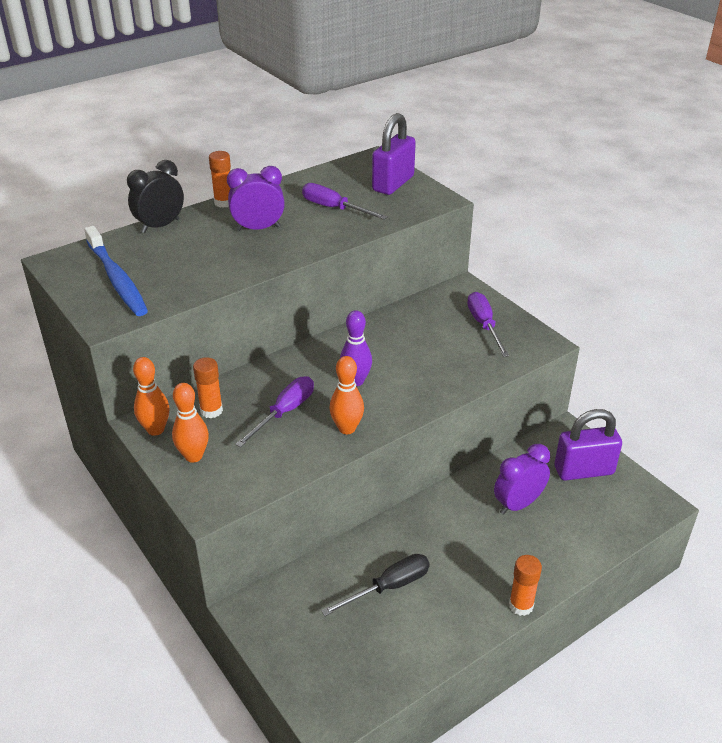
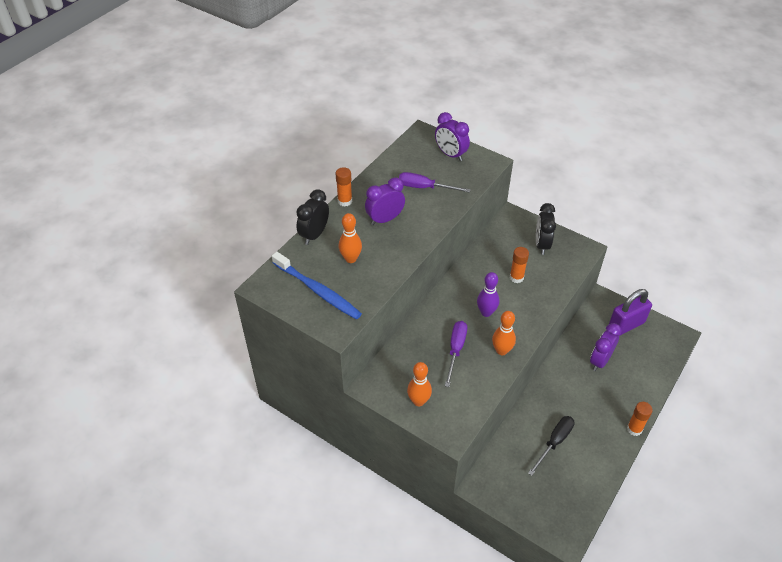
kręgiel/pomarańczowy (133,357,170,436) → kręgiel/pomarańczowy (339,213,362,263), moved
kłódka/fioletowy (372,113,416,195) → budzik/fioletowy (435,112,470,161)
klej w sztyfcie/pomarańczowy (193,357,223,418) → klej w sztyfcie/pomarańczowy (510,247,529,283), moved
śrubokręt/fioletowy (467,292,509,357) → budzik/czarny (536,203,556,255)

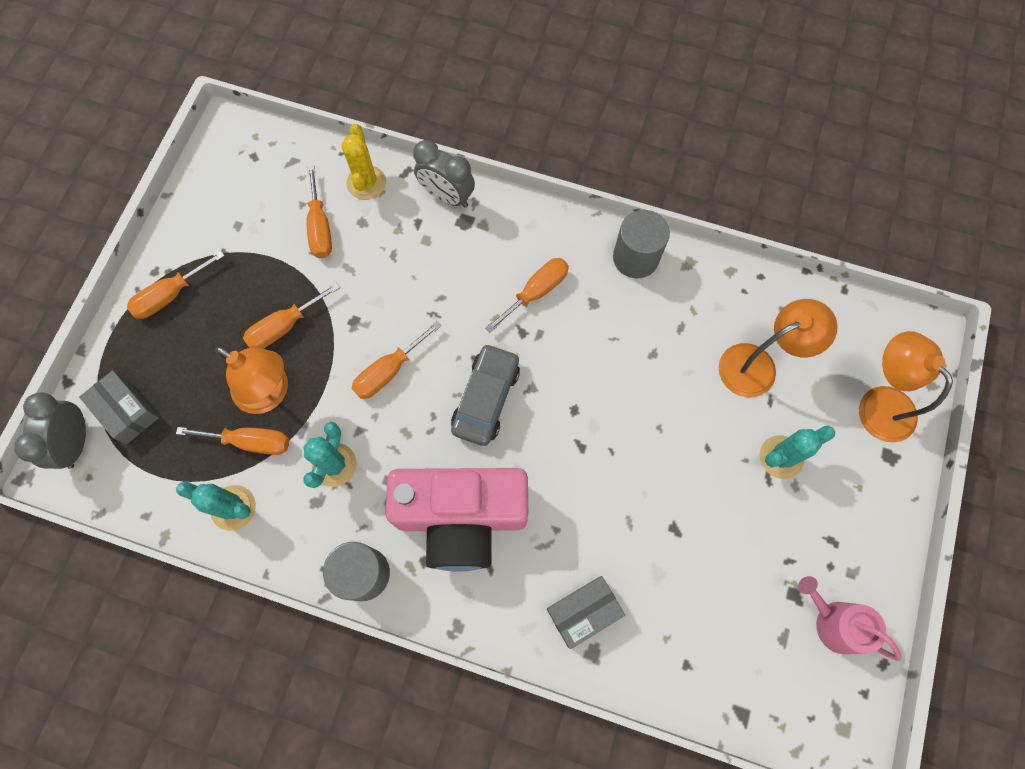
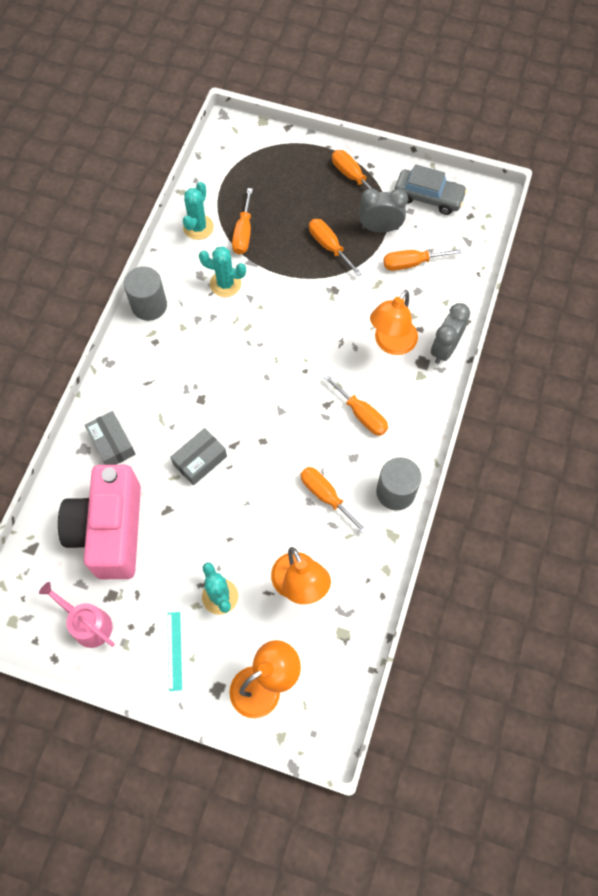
konewka/różowy (798,576,901,661) → konewka/różowy (39,582,115,648), 90 degrees counterclockwise
aparat fotograficzny/różowy (386,468,528,572) → aparat fotograficzny/różowy (58,465,141,579), moved
- → linijka/turkusowy (167,612,182,691)
pudełko/szary (79,370,159,444) → pudełko/szary (170,428,227,485), moved
śrubokręt/pomarańczowy (352,321,441,399) → śrubokręt/pomarańczowy (301,467,368,534), moved
budzik/szary (14,392,86,469) → budzik/szary (360,188,408,233), moved
lampka/pomarańczowy (215,346,288,414) → lampka/pomarańczowy (370,290,418,355), moved
samochód/szary (451,343,520,446) → samochód/szary (395,164,467,215), moved
kaktus/żółty (341,123,386,200) → -

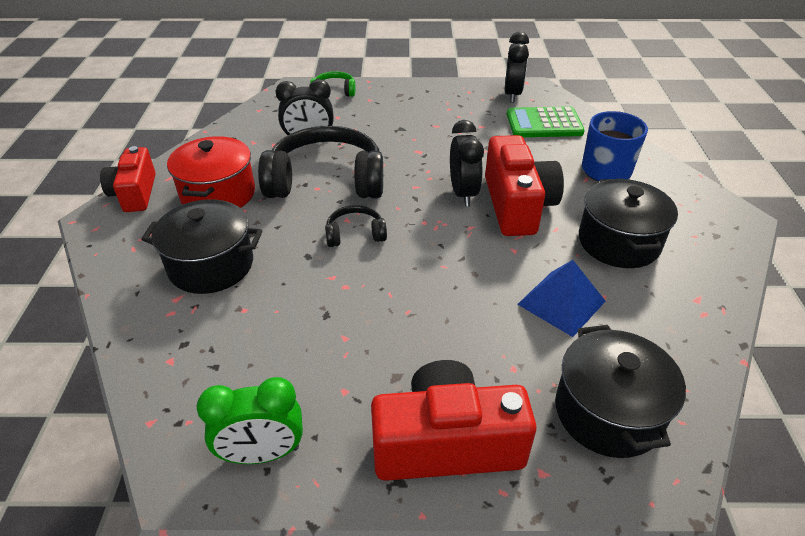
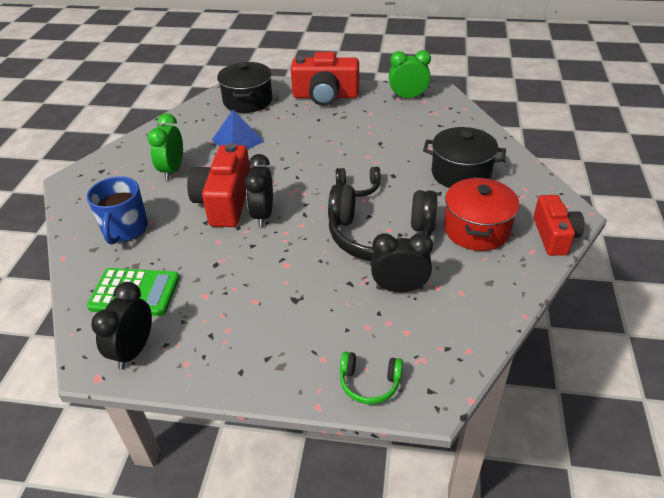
garnek/czarny (579,179,678,268) → budzik/zielony (148,113,183,180)

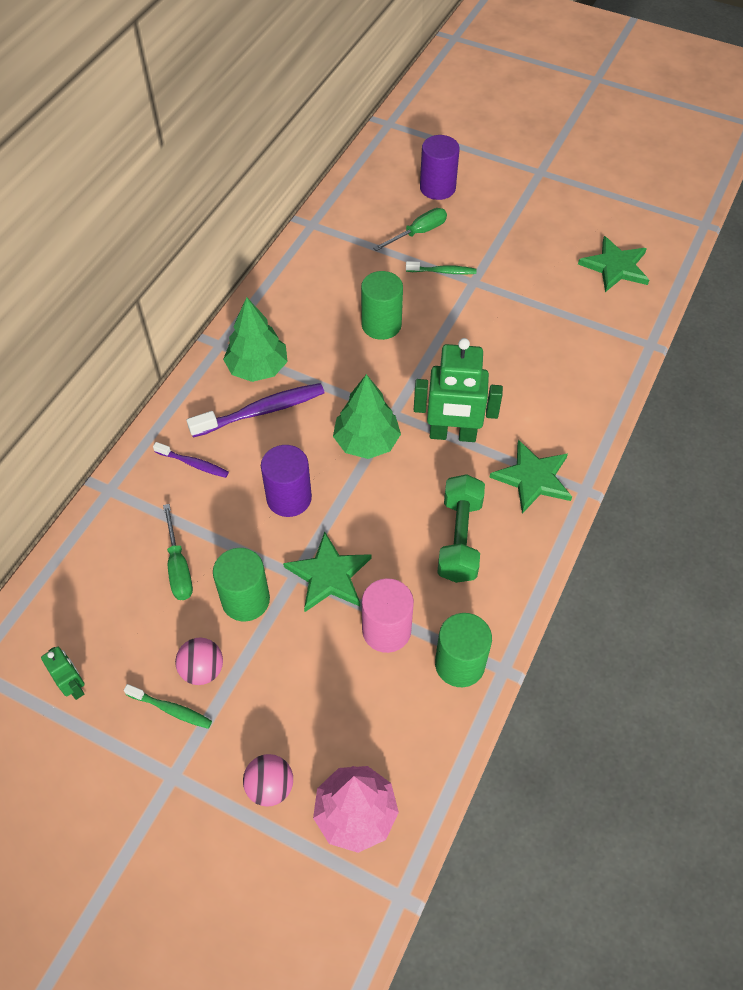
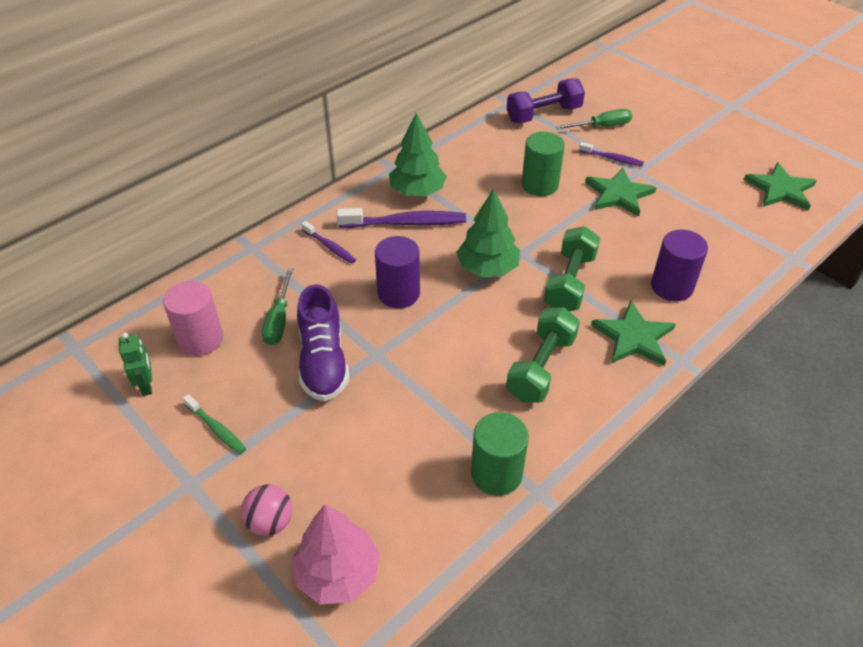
walec/różowy (362,578,414,653) → walec/różowy (163,281,223,356), moved
walec/zielony (213,548,270,621) → but/fioletowy (297,284,349,401)
- → hantel/fioletowy (507,78,585,123)
robot/zielony (414,338,503,442) → hantel/zielony (544,226,600,311)
szczoteczka do zębów/zielony (406,261,477,274) → szczoteczka do zębów/fioletowy (579,142,644,167)
gwiazda/zielony (283,531,371,612) → gwiazda/zielony (585,168,657,217), moved
walec/fioletowy (420,135,460,200) → walec/fioletowy (651,230,708,301), moved
piłka/różowy (175,638,223,685) → -

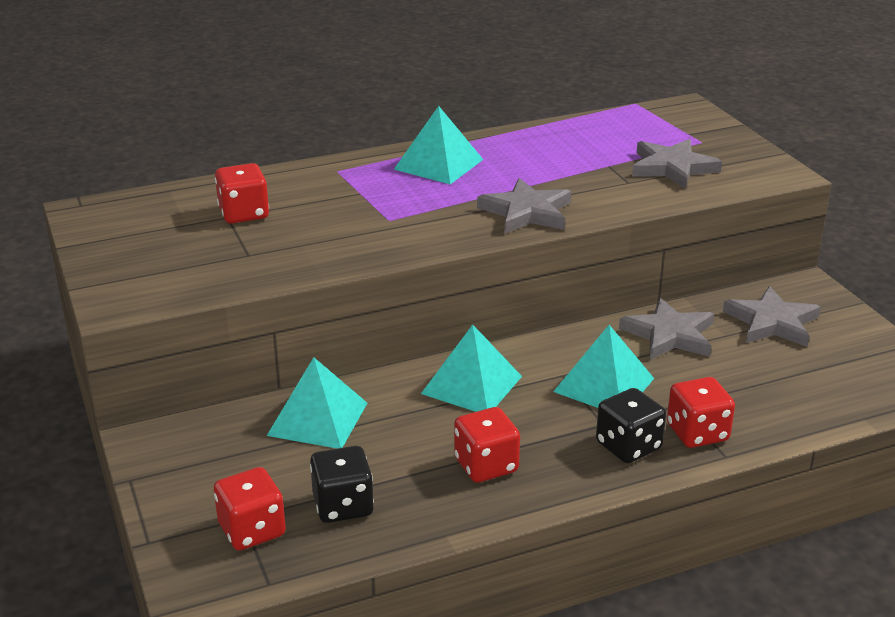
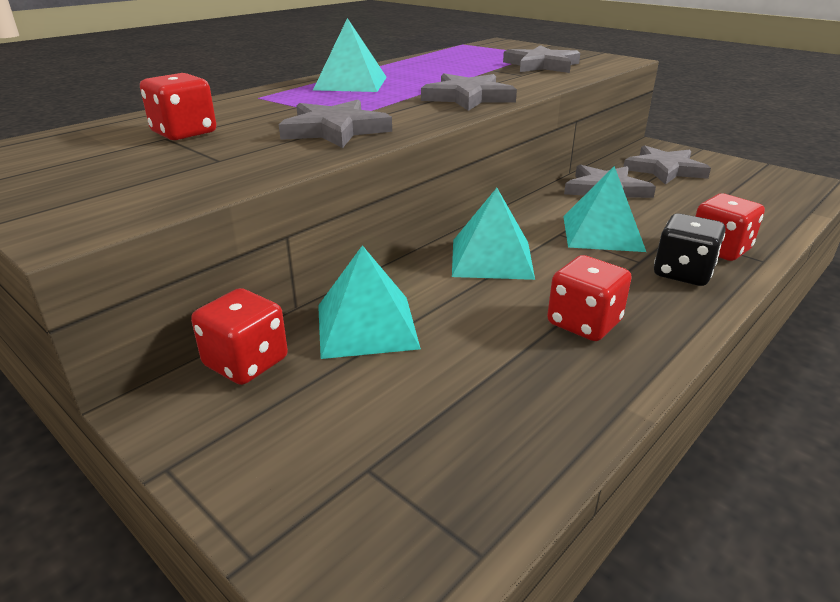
kostka do gry/czerwony (214,467,286,550) → kostka do gry/czerwony (191,288,288,385), moved
- → gwiazda/szary (279,100,392,148)
kostka do gry/czarny (310,446,374,523) → -

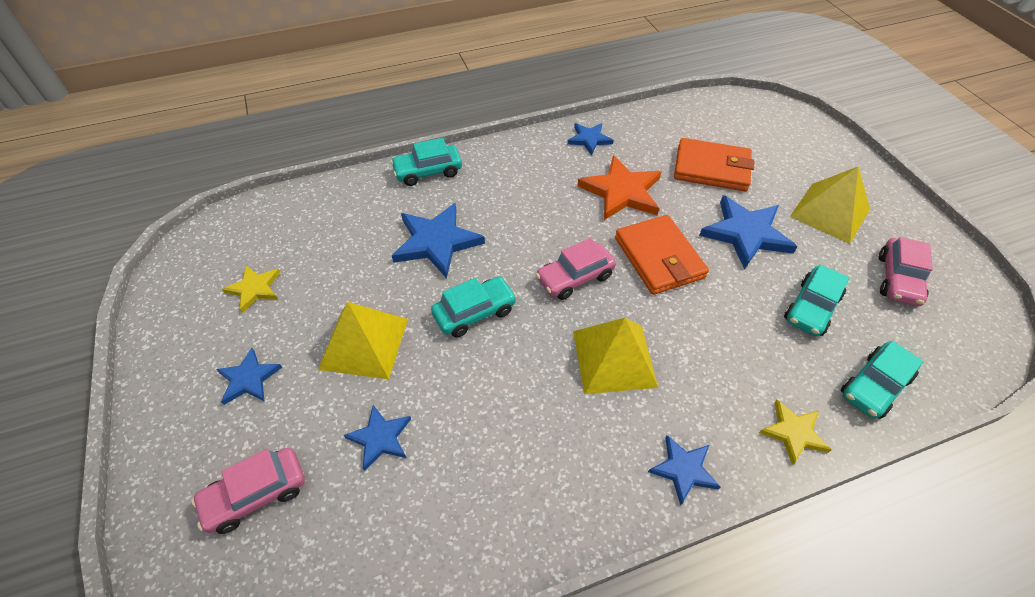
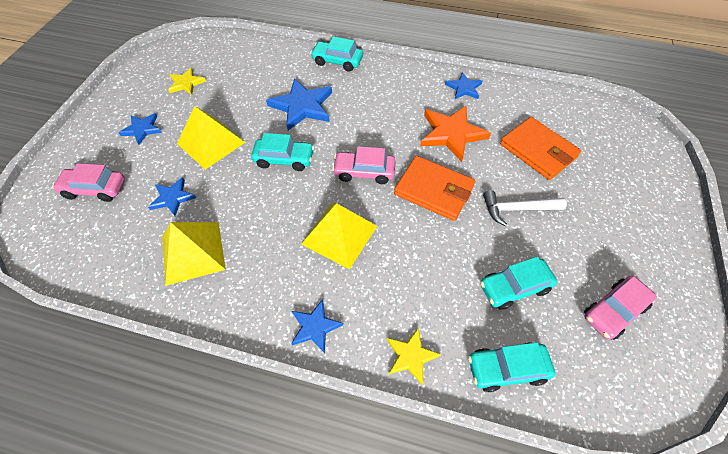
piramida/żółty (790,167,870,244) → piramida/żółty (162,222,226,286), moved
portfel/pomarańczowy (615,215,709,295) → portfel/pomarańczowy (394,156,475,221), 75 degrees counterclockwise
gwiazda/niebieski (699,195,798,269) → młotek/biały (483,190,567,226)

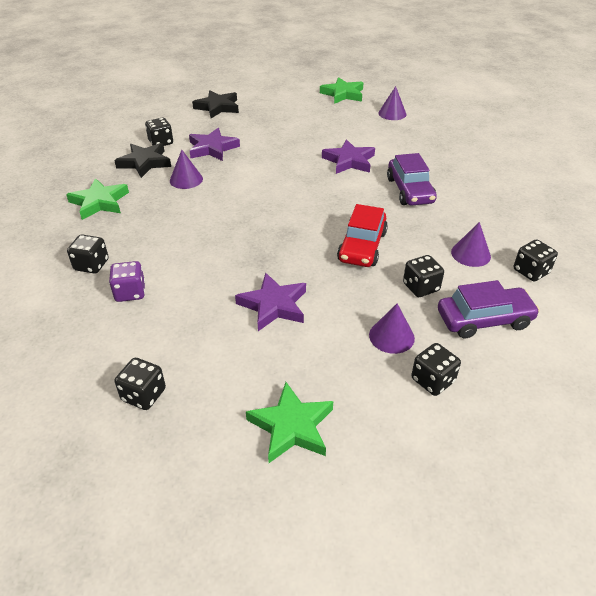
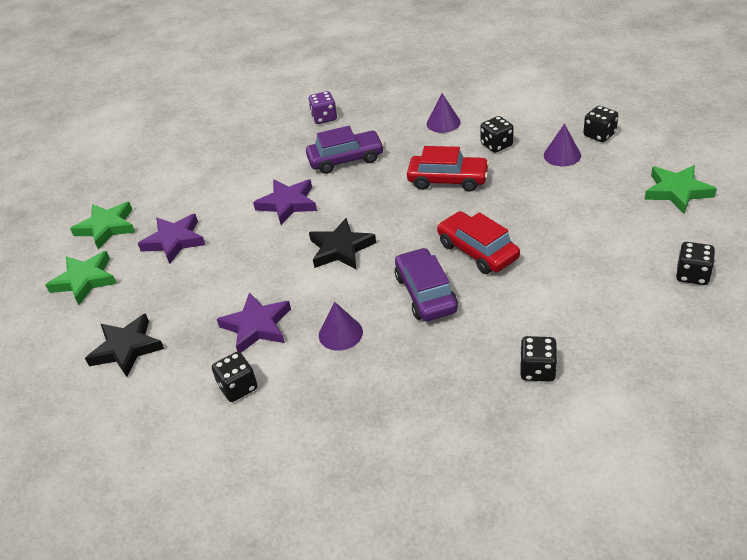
gwiazda/zielony (66,178,129,220) → gwiazda/zielony (45,251,117,305), moved
gwiazda/fioletowy (235,272,306,331) → gwiazda/fioletowy (138,214,205,264), moved
kostka do gry/fioletowy (109,261,145,302) → kostka do gry/fioletowy (308,91,337,124), moved
gwiazda/czarny (114,143,171,178) → gwiazda/czarny (309,218,376,269), moved
samochód/fioletowy (438,280,540,338) → samochód/fioletowy (395,248,458,321), moved
- → samochód/czerwony (437,211,520,274)
stożek/fioletowy (378,86,406,120) → -
kostka do gry/czarny (514,240,558,282) → -

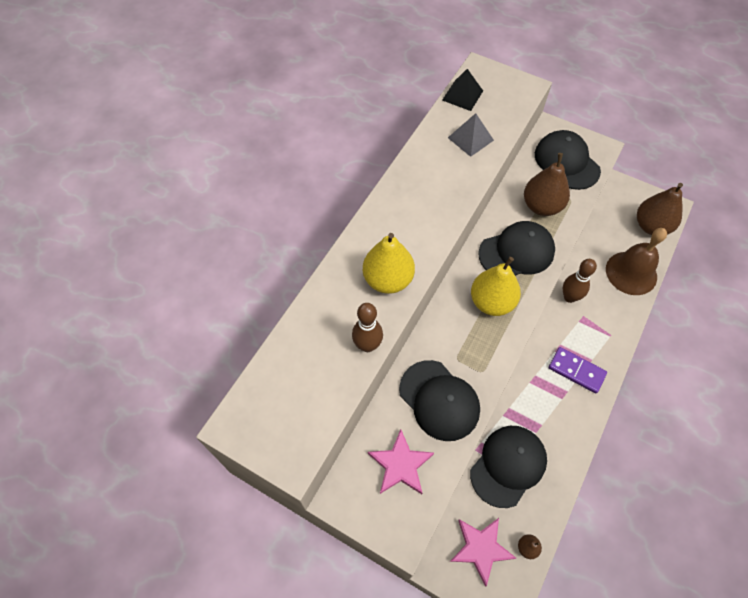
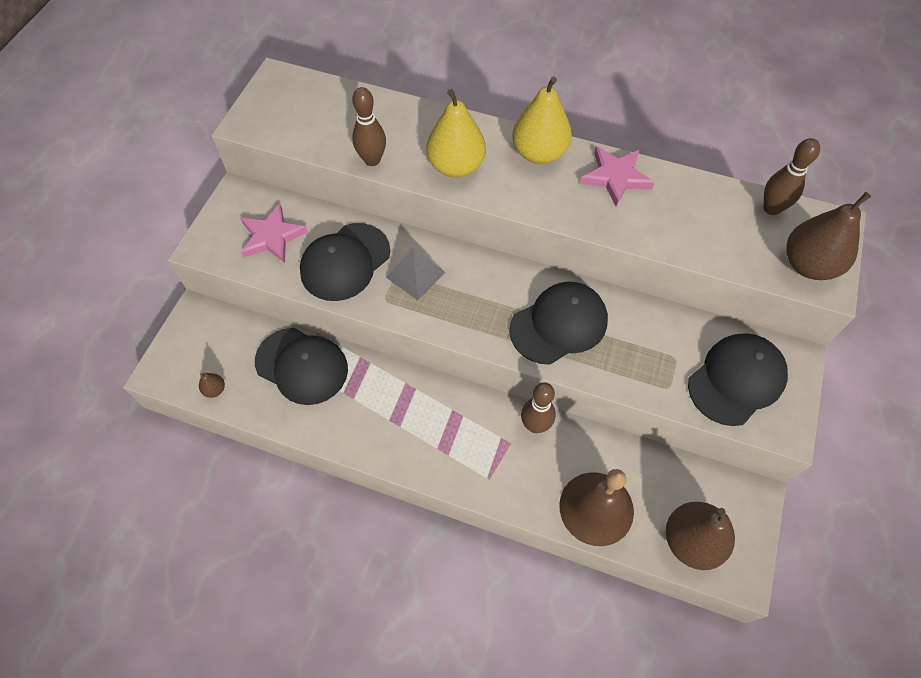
piramida/szary (448,113,494,157) → piramida/szary (386,248,446,300), moved
czapka/czarny (478,221,555,276) → czapka/czarny (509,282,608,365), 90 degrees counterclockwise
gruszka/żółty (471,257,521,316) → gruszka/żółty (512,77,572,164), moved
gwiazda/różowy (450,518,516,587) → gwiazda/różowy (580,146,654,206), moved
piramida/czarny (442,69,483,111) → kręgiel/brązowy (764,138,820,215)
gruszka/brązowy (524,153,570,216) → gruszka/brązowy (786,192,871,280), moved
kostka domina/fioletowy (549,347,607,394) → -

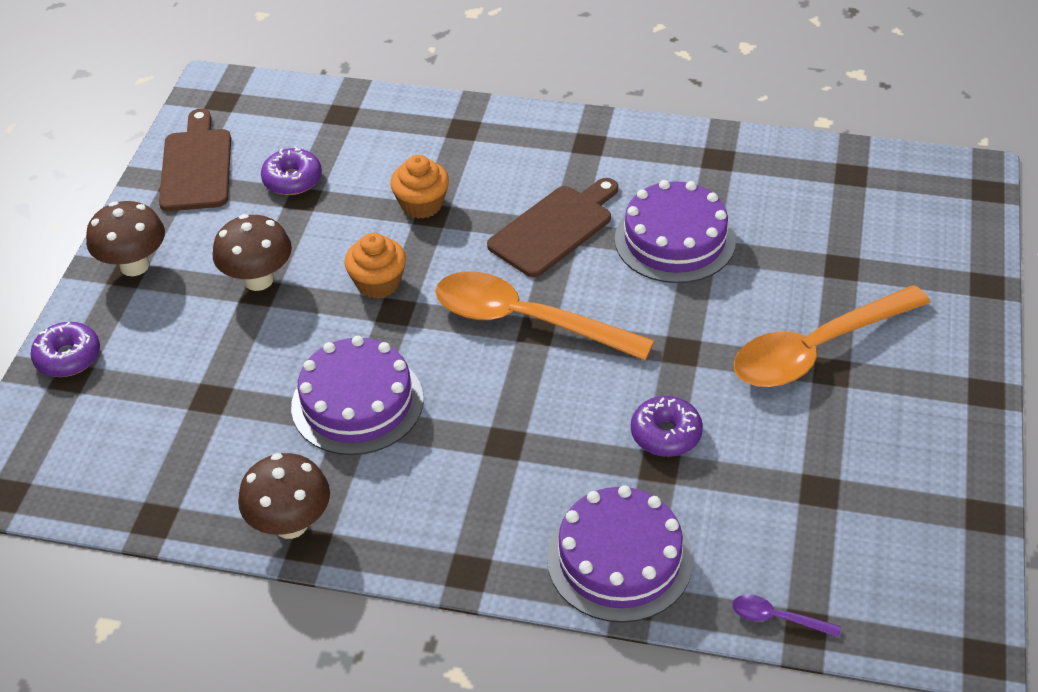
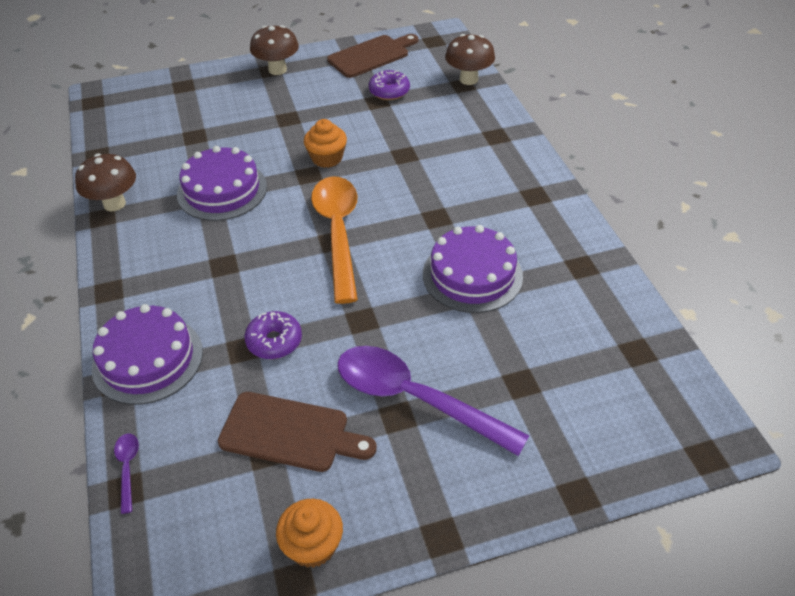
deska do krojenia/brązowy (487,178,618,277) → deska do krojenia/brązowy (218,392,377,472), moved
muffinka/pomarańczowy (390,155,449,219) → muffinka/pomarańczowy (276,499,343,568), moved
łyżka/pomarańczowy (734,285,930,387) → łyżka/fioletowy (338,346,529,456)
grzyb/brązowy (213,214,292,291) → grzyb/brązowy (445,34,495,85), moved
donut/fioletowy (31,322,100,377) → -

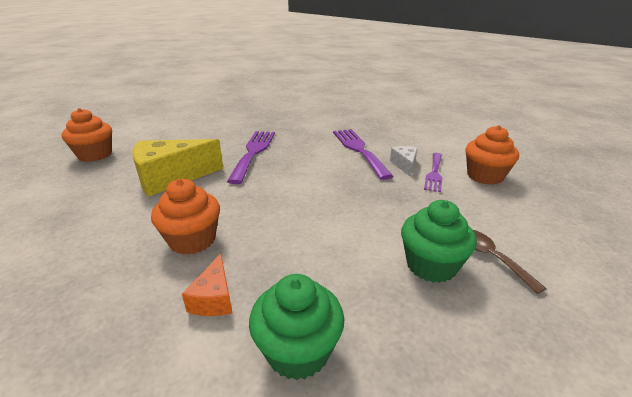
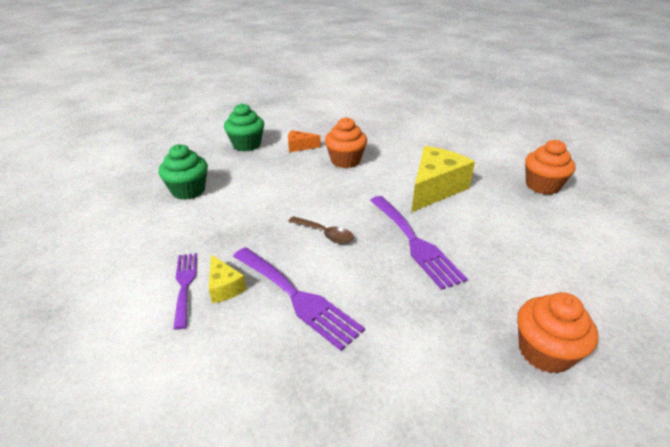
ser/biały (390,146,418,177) → ser/żółty (209,255,247,303)
ser/pomarańczowy (182,254,232,316) → ser/pomarańczowy (288,130,321,152), 60 degrees counterclockwise
łyżka/brązowy (473,230,546,294) → łyżka/brązowy (288,216,354,244), moved
muffinka/pomarańczowy (465,125,519,185) → muffinka/pomarańczowy (517,292,598,374), moved

